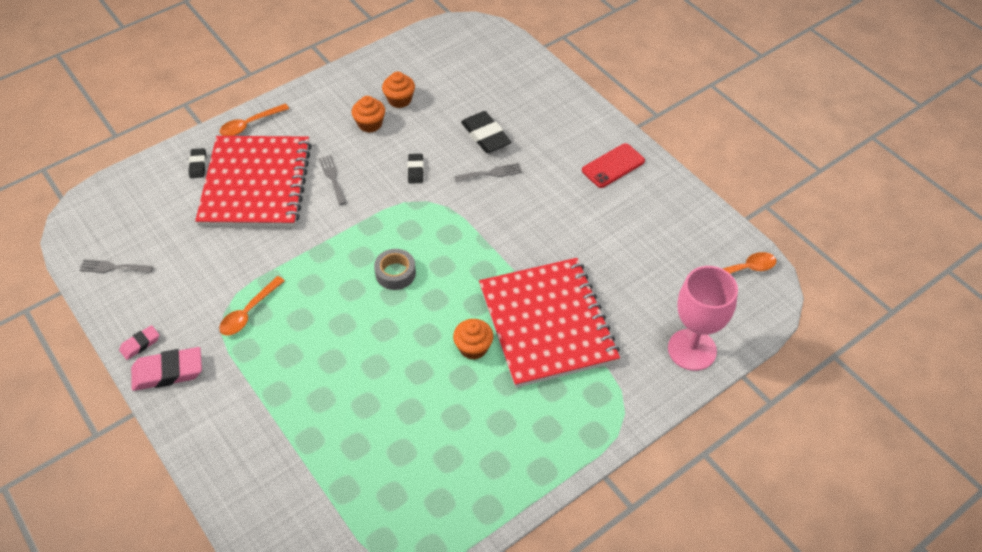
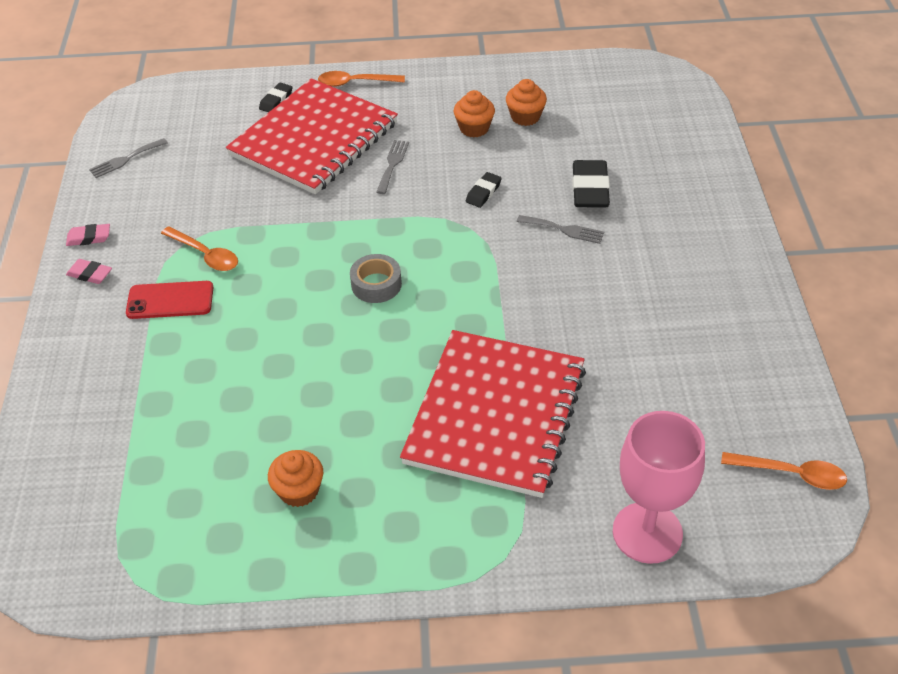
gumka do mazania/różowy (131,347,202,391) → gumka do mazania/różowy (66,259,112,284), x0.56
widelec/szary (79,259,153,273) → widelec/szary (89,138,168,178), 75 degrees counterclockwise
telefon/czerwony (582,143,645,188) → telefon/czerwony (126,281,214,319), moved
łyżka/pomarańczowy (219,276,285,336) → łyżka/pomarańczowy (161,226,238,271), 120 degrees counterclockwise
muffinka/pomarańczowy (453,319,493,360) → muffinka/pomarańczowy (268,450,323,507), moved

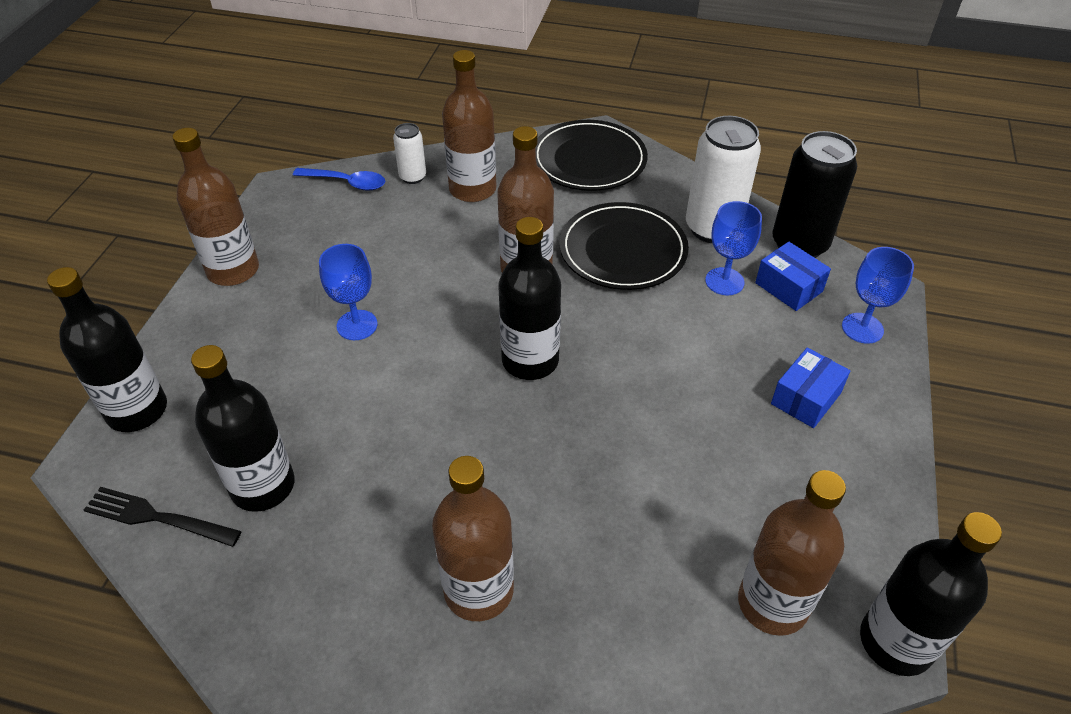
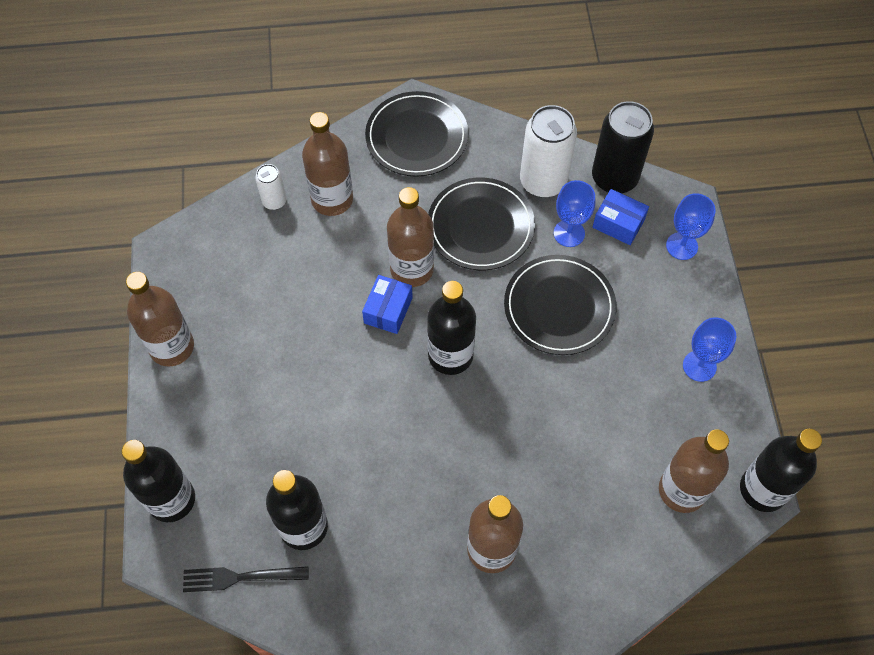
pudełko/niebieski (771,347,850,428) → pudełko/niebieski (362,275,413,334), moved
- → talerz/czarny (504,255,616,355)
kielich/niebieski (319,244,378,340) → kielich/niebieski (683,317,736,382), moved
łyżka/niebieski (293,168,385,191) → -

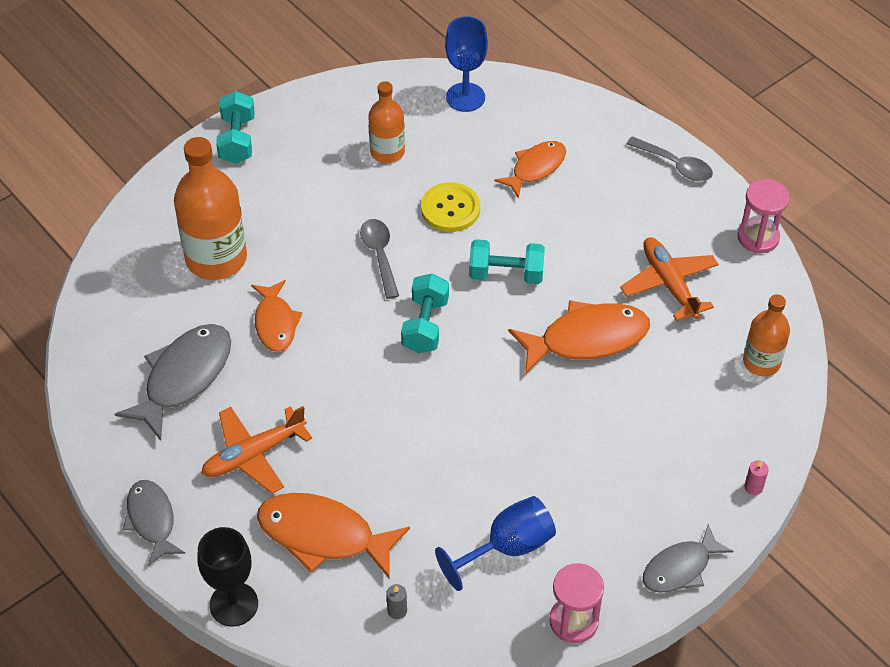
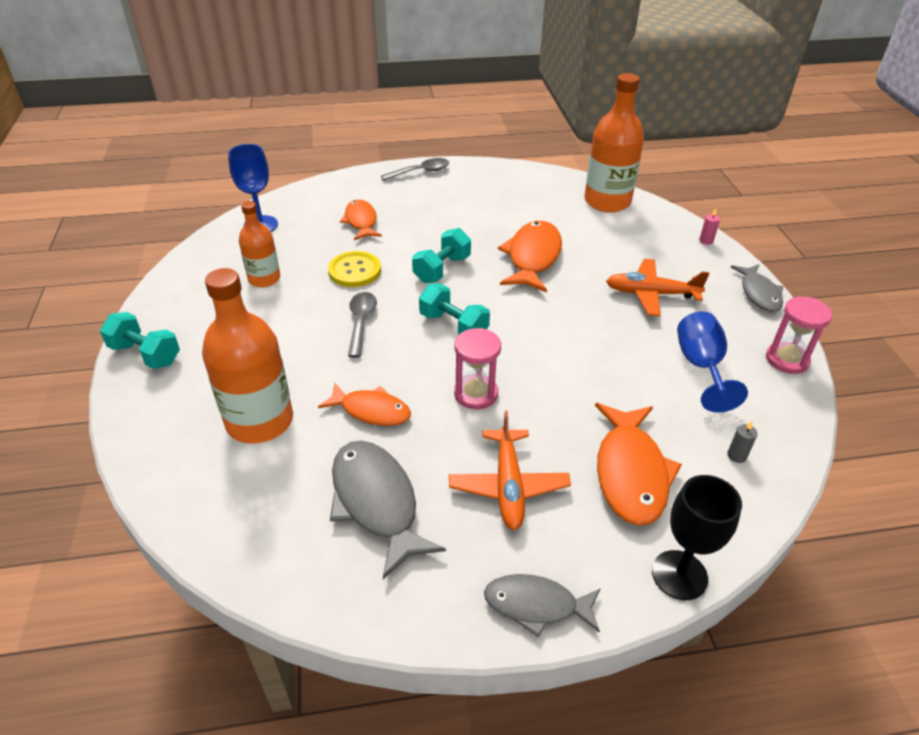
łyżka/szary (360,219,399,299) → łyżka/szary (348,292,377,358), 75 degrees clockwise
klepsydra/różowy (737,179,790,254) → klepsydra/różowy (454,328,501,409), moved
butelka/pomarańczowy (743,294,790,376) → butelka/pomarańczowy (584,73,644,212), x1.69
ryba/pomarańczowy (257,493,410,579) → ryba/pomarańczowy (595,403,682,526), 45 degrees counterclockwise
samolot/pomarańczowy (620,237,719,321) → samolot/pomarańczowy (606,259,710,316), moved

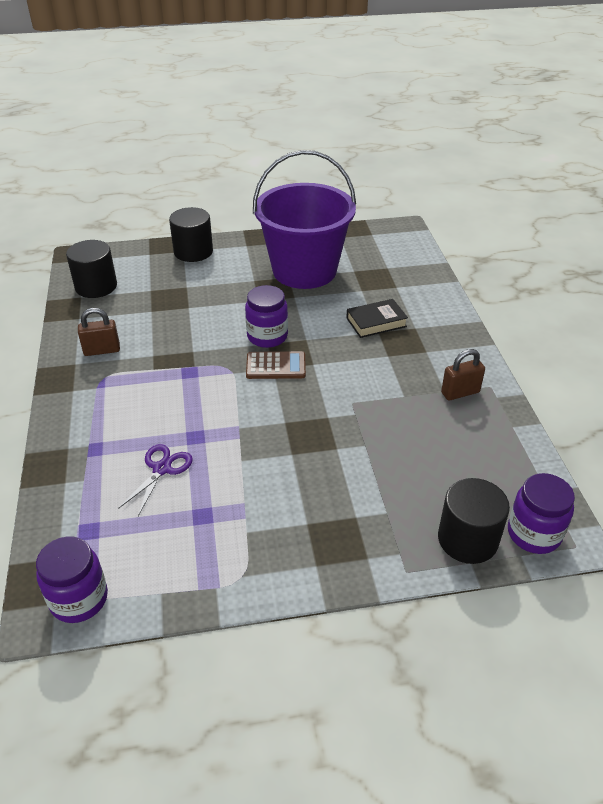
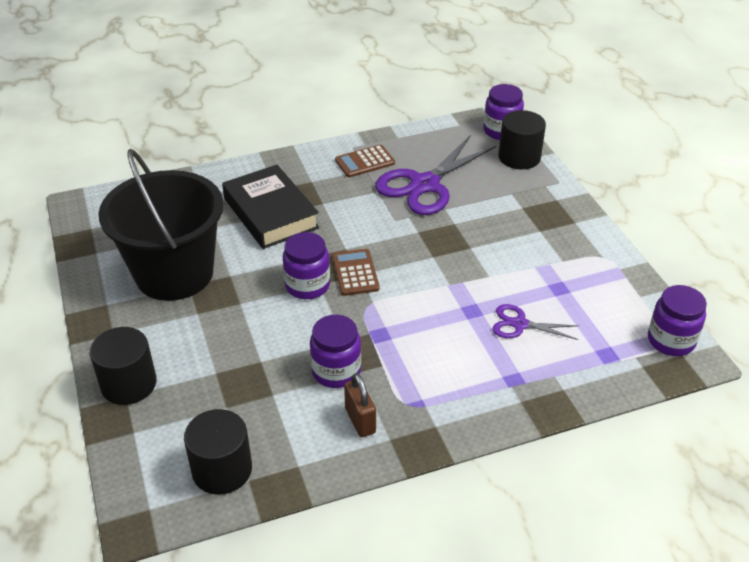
wiadro/fioletowy (253,150,356,289) → wiadro/czarny (98,149,223,301)
książka/czarny (346,299,408,338) → książka/czarny (222,165,319,249), x1.73
- → słoik/fioletowy (310,315,361,388)
kłódka/brązowy (441,349,485,401) → kalkulator/brązowy (335,145,395,177)
- → nożyczki/fioletowy (375,136,497,215)

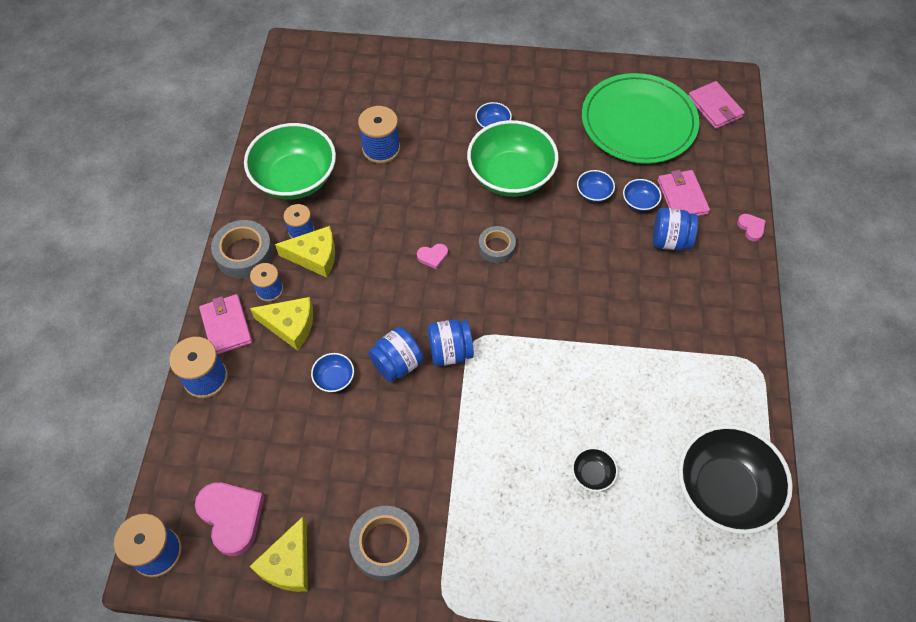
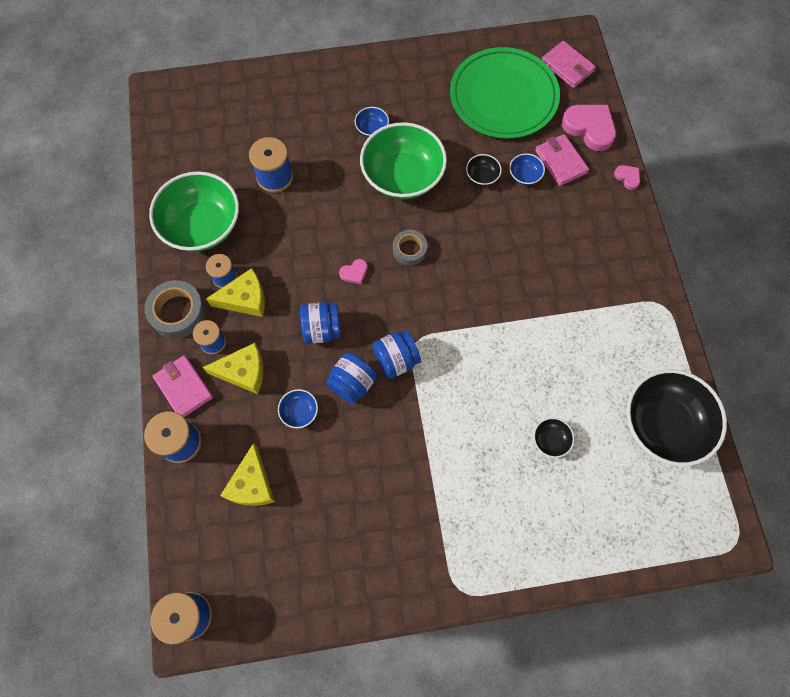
ser/żółty (250,517,308,592) → ser/żółty (220,443,275,506), moved
słoik/niebieski (653,208,698,251) → słoik/niebieski (300,302,341,344), moved
miska/niebieski (577,170,615,202) → miska/czarny (466,154,502,186)
serce/różowy (195,482,265,556) → serce/różowy (562,105,616,151), moved
taśma klejąca/szary (349,506,420,581) → -

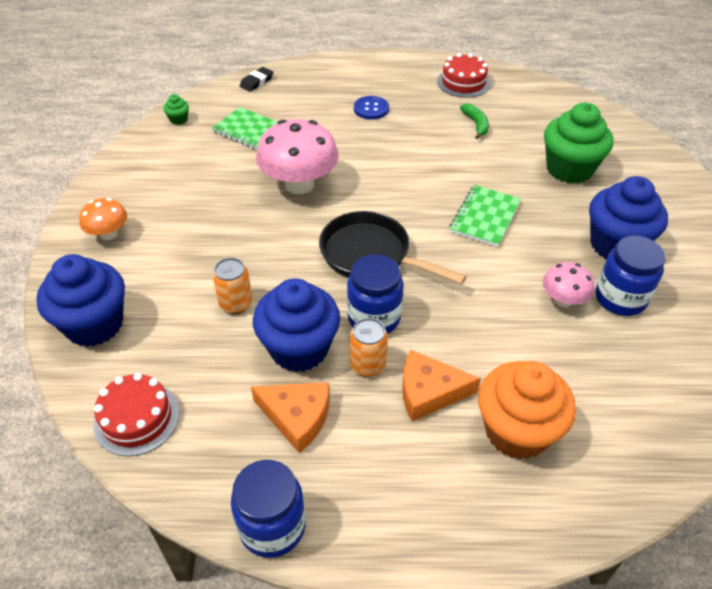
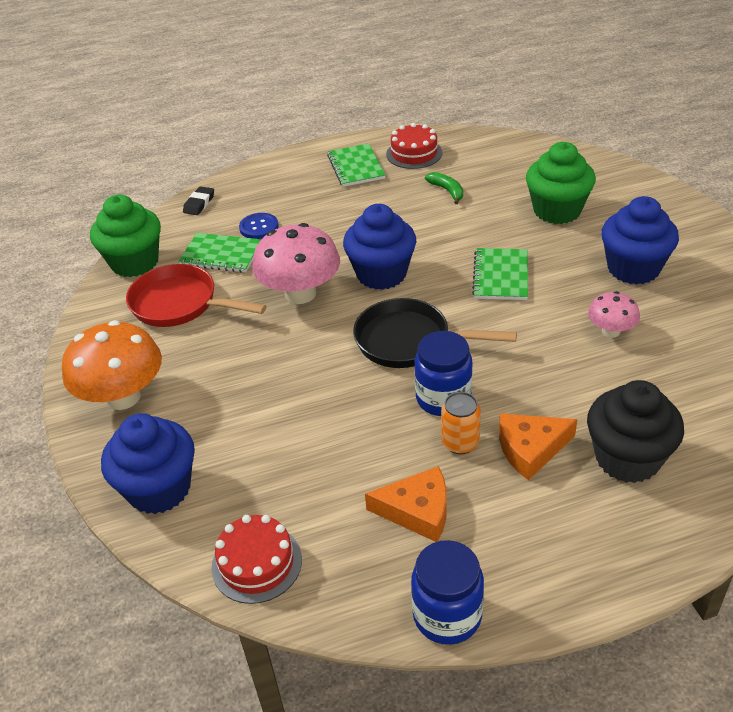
grzyb/pomarańczowy (79,198,127,240) → grzyb/pomarańczowy (62,320,162,410), x1.87
muffinka/zielony (163,94,189,125) → muffinka/zielony (90,195,161,277), x2.43
- → patelnia/czerwony (126,264,266,327)
guzik/niebieski (354,96,389,120) → guzik/niebieski (239,213,279,239), moved
- → zeszyt/zielony (327,143,386,187)
muffinka/niebieski (253,278,340,372) → muffinka/niebieski (343,204,416,290), moved
muffinka/pomarańczowy (478,361,576,459) → muffinka/czarny (587,380,684,483)
puszka/pomarańczowy (213,258,253,314) → -
słoik/niebieski (595,236,666,316) → -

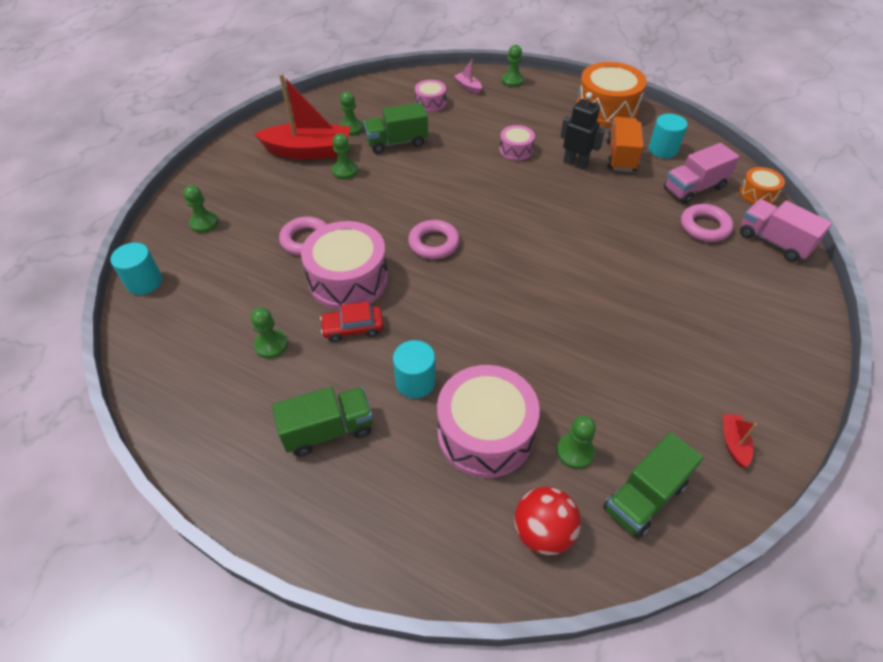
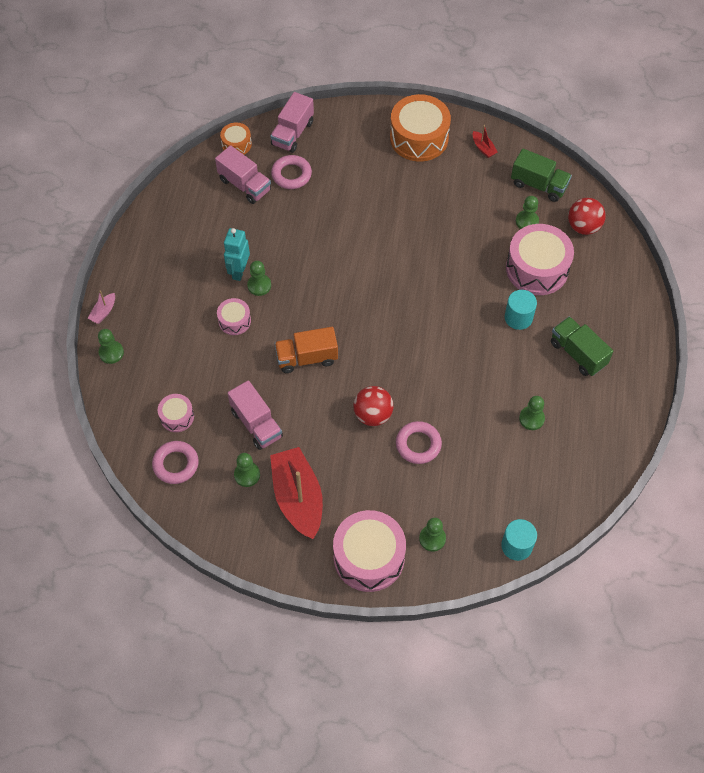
łódka/różowy (454,59,482,94) → łódka/różowy (88,290,115,324), moved
pierścień/różowy (408,220,460,259) → pierścień/różowy (152,441,199,484), moved
robot/czarny (560,92,605,170) → robot/turkusowy (224,228,250,281)
ciężarówka/zielony (364,103,428,154) → ciężarówka/różowy (228,380,283,450)
pionek/zielony (332,133,358,179) → pionek/zielony (247,261,271,296), moved
ciężarówka/pomarańczowy (606,117,643,172) → ciężarówka/pomarańczowy (274,327,338,373), moved
bęben/różowy (301,221,388,310) → bęben/różowy (333,510,406,592), moved
- → piłka/czerwony (353,386,393,426)
bęben/pomarańczowy (577,62,647,127) → bęben/pomarańczowy (390,94,451,162), moved
łódka/czerwony (723,414,757,467) → łódka/czerwony (473,125,498,158), 105 degrees counterclockwise
samochód/czerwony (320,301,384,342) → -
walec/turkusowy (649,114,688,158) → -

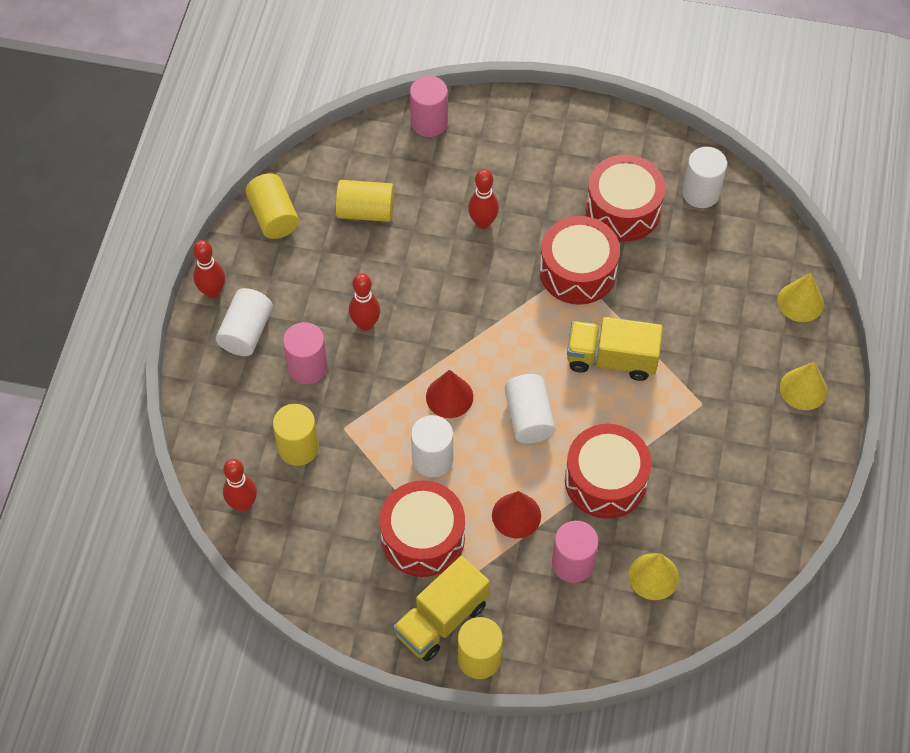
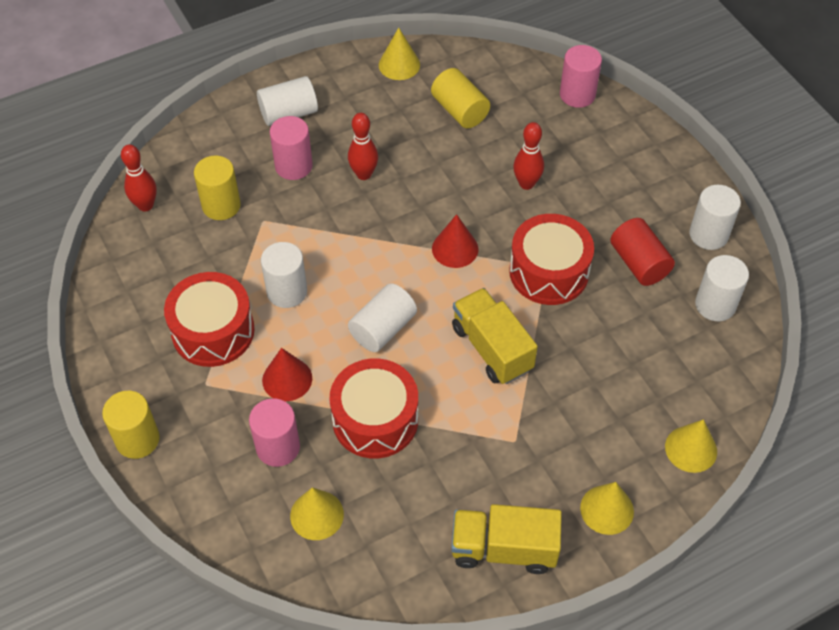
walec/żółty (245,173,299,239) → stożek/żółty (379,28,420,80)
stożek/czerwony (426,370,473,418) → stożek/czerwony (432,214,478,268), moved
ciężarówka/żółty (393,555,490,661) → ciężarówka/żółty (451,504,562,574), moved
bęben/czerwony (586,155,666,241) → walec/czerwony (610,218,675,286)
- → walec/biały (689,185,741,250)
kręgiel/czerwony (193,240,225,298) → -

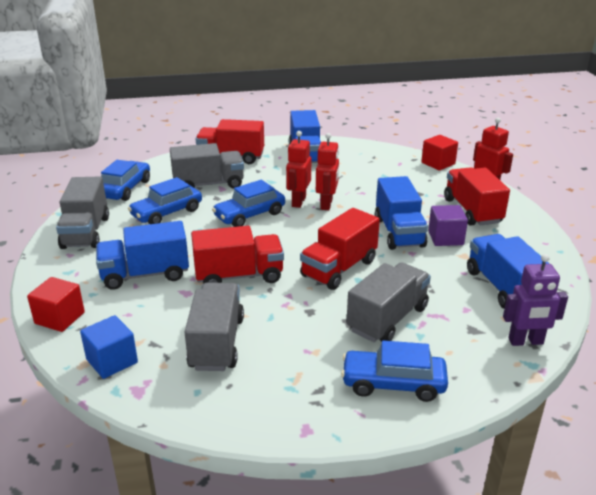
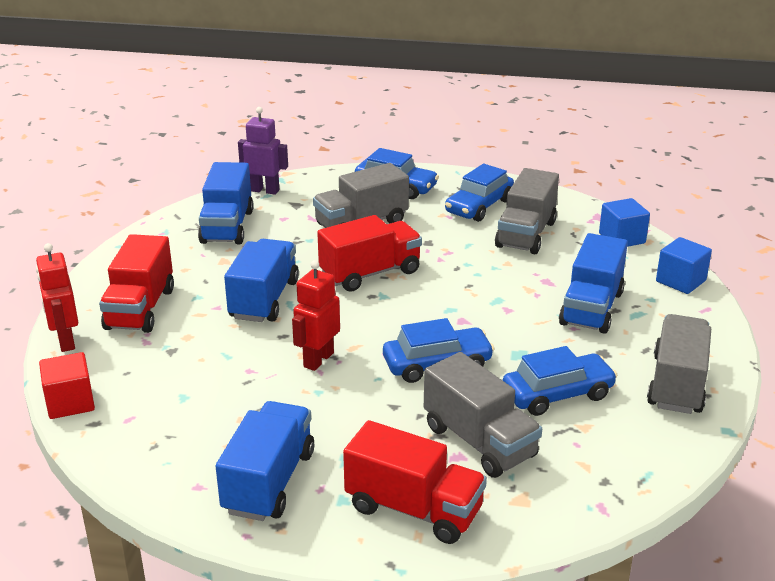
ciężarówka/szary (170,143,244,189) → ciężarówka/szary (424,352,542,478), 135 degrees counterclockwise
samochód/niebieski (101,160,150,201) → samochód/niebieski (445,164,514,222), moved
ciężarówka/niebieski (96,221,189,290) → ciężarówka/niebieski (559,233,628,334), 105 degrees clockwise
sześcian/czerwony (27,277,85,332) → sześcian/niebieski (656,237,712,294)
ciężarówka/czerwony (191,226,284,284) → -
robot/czerwony (286,131,311,208) → -
sześcian/fioletowy (428,205,468,246) → -

